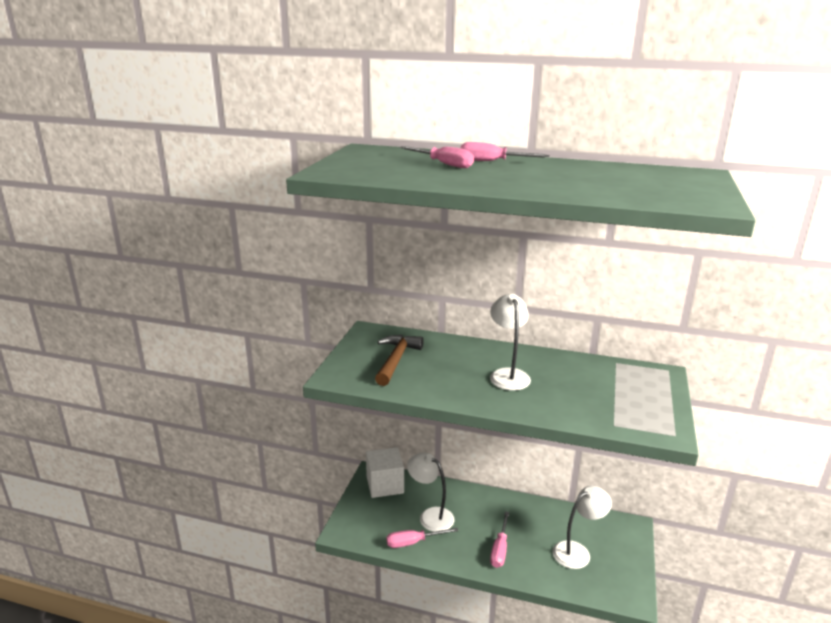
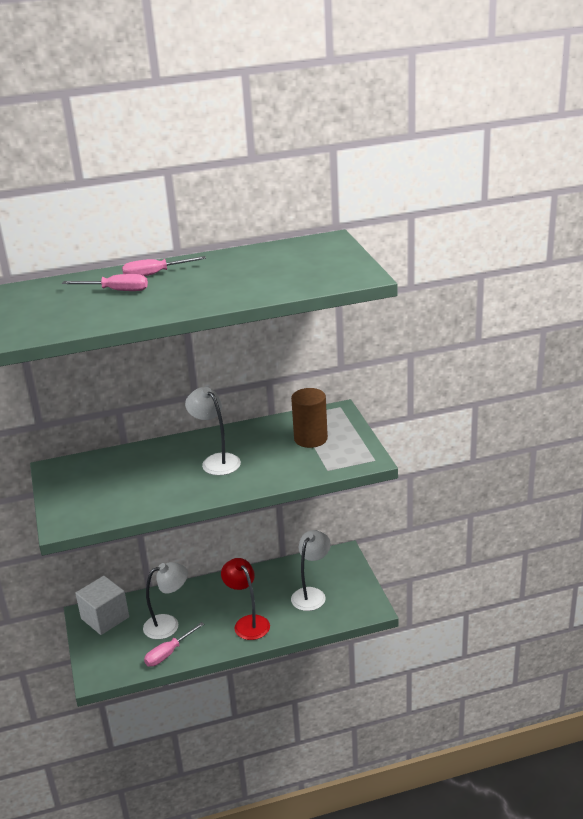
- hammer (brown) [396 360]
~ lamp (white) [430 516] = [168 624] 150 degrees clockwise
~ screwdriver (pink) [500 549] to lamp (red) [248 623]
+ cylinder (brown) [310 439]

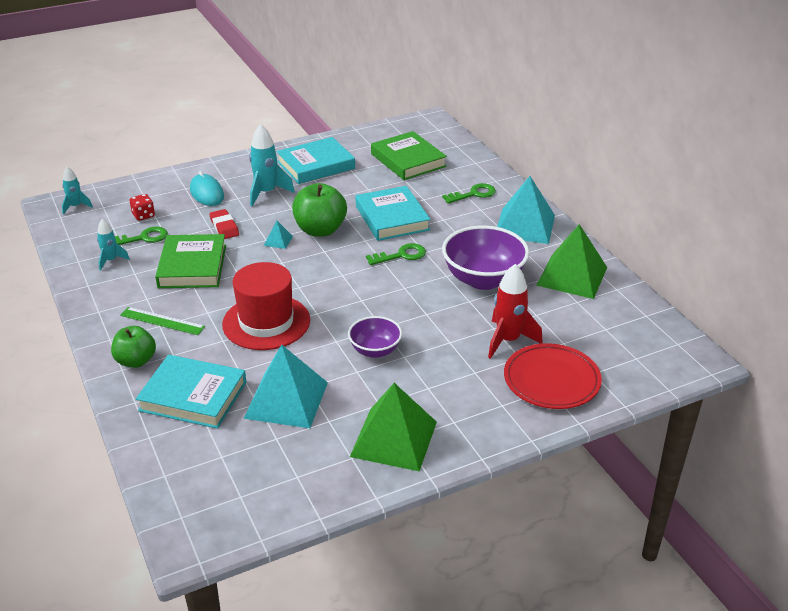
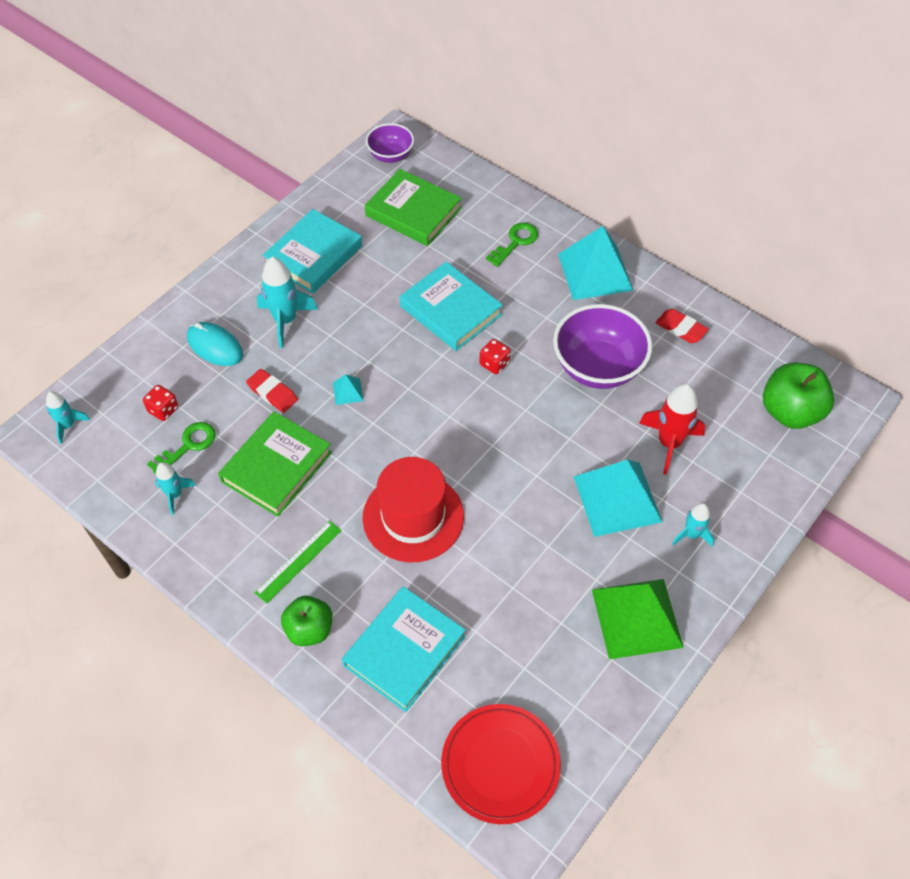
~ apple (green) [320 230] to [790 412]
~ pyramid (green) [572 276] to eraser (red) [681 329]
~ book (green) [192 266] = [276 467] 60 degrees clockwise
~ key (green) [401 255] to dice (red) [494 364]
~ ruler (green) [162 321] = [298 561] 45 degrees counterclockwise
~ bowl (purple) [375 350] to [390 155]
~ plate (red) [551 380] to [500 765]
~ pyramid (turquoise) [286 400] to [617 499]
~ book (turquoise) [193 396] = [404 651] 45 degrees counterclockwise
+ rocket (turquoise) [691 535]

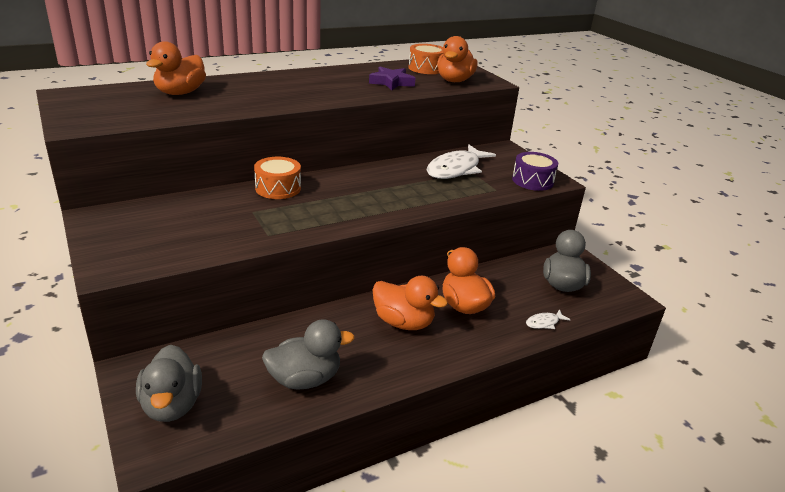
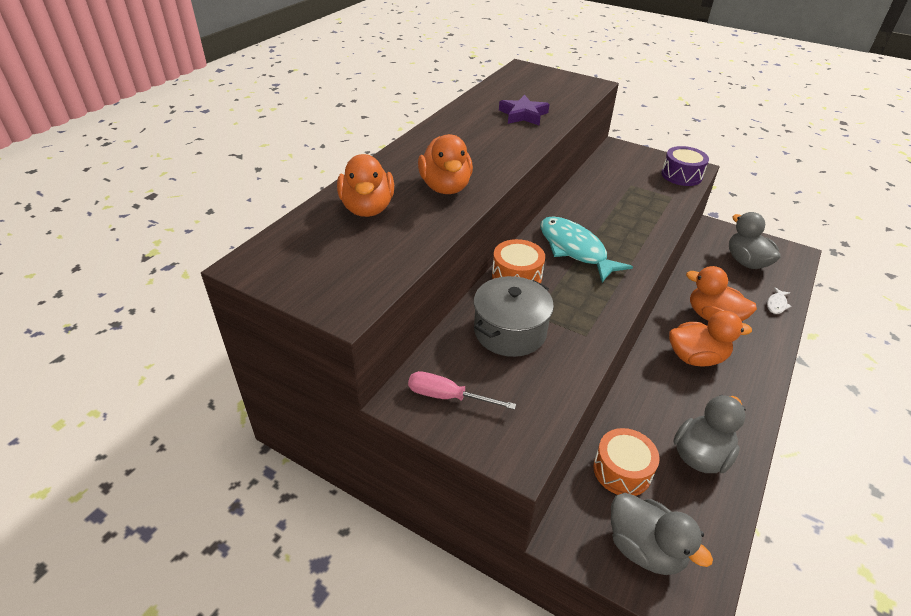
~ duck (orange) [454 81] to [445 187]
~ drum (orange) [426 68] to [622 470]
- fish (white) [456 169]
+ fish (turquoise) [575 249]
+ pot (grey) [510 331]
+ screwdriver (pink) [448 397]

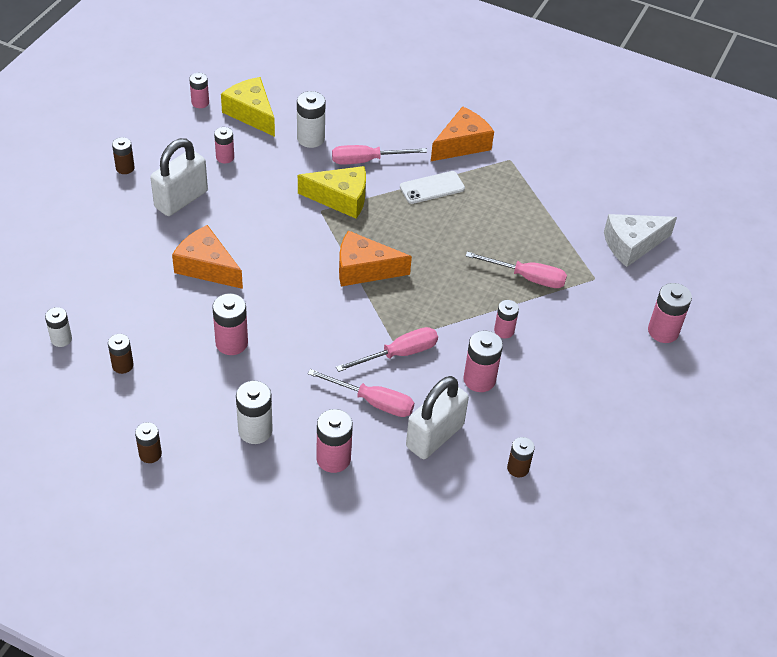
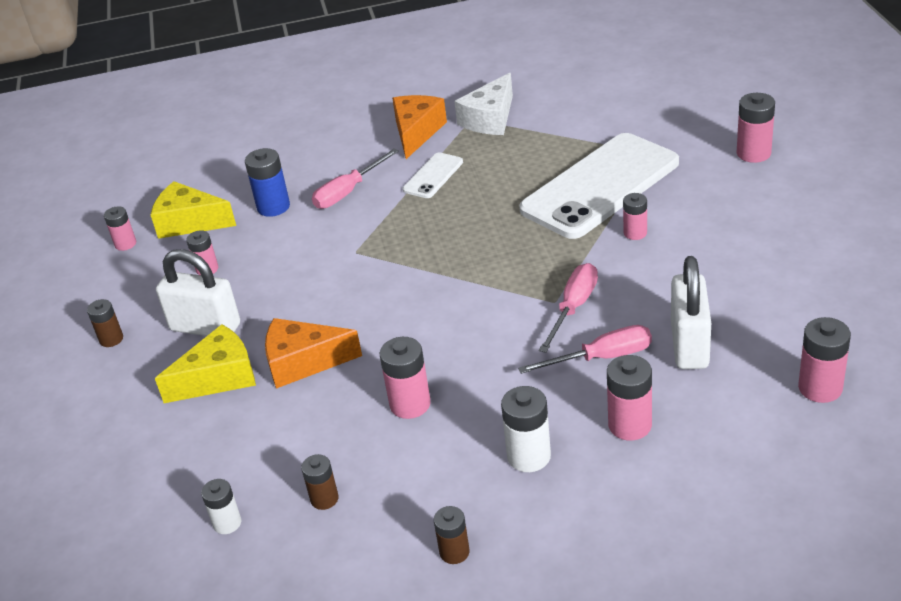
~ battery (white) [310 138] to battery (blue) [273 207]
~ padlock (white) [181 199] = [205 327] 75 degrees counterclockwise
~ cheese (yellow) [341 198] to [218 377]
~ cheese (white) [632 245] to [490 119]
- cheese (orange) [364 269]
~ screwdriver (pink) [527 277] to phone (white) [600 186]
~ battery (pink) [479 379] to [820 388]
- battery (brown) [518 468]

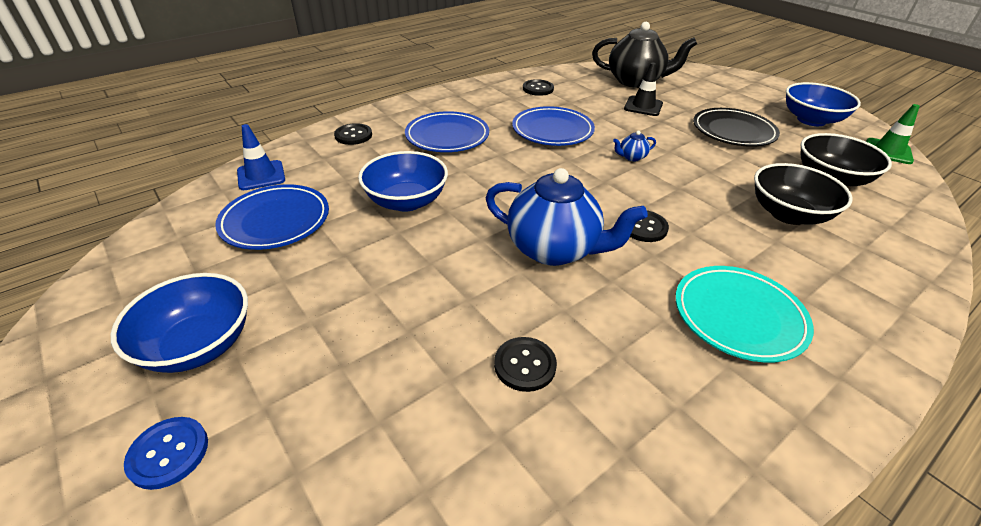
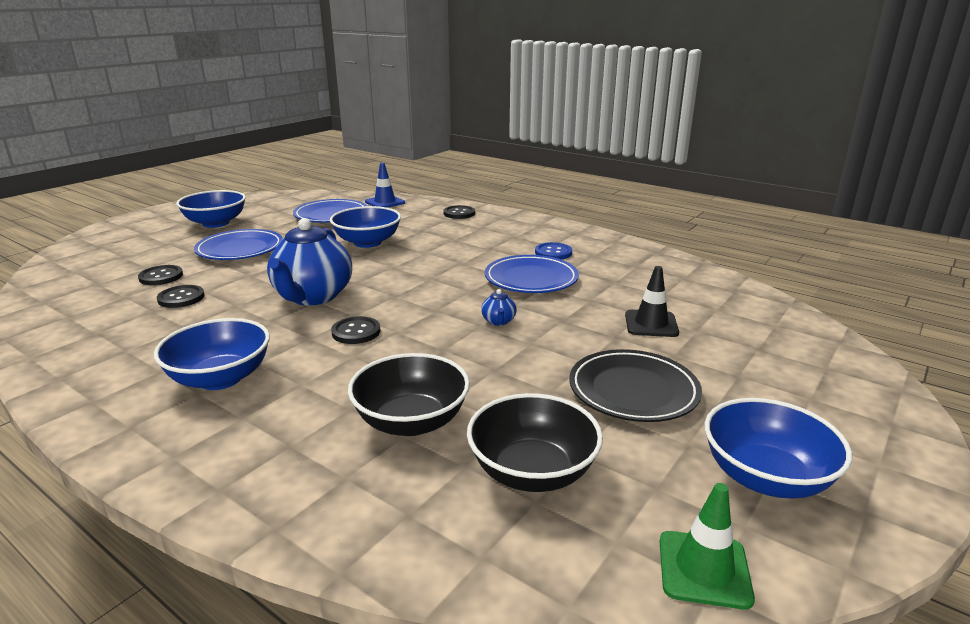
- teapot (black) [636 81]
~ button (black) [538 89] to [161 276]
~ plate (blue) [447 136] to [240 249]
~ teapot (blue) [631 157] = [498 321] 150 degrees counterclockwise
~ plate (turquoise) [738 316] to bowl (blue) [220 378]
~ button (blue) [168 453] to [553 252]

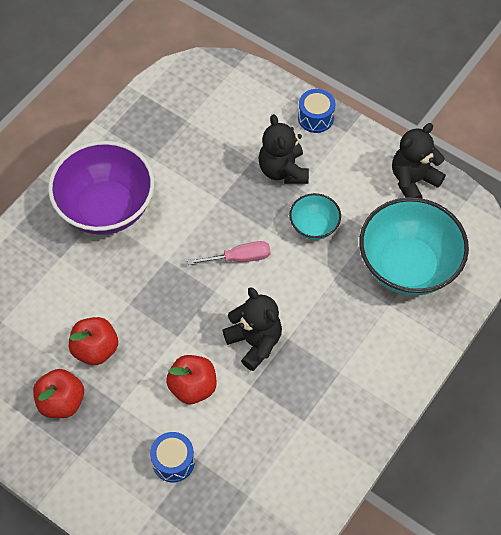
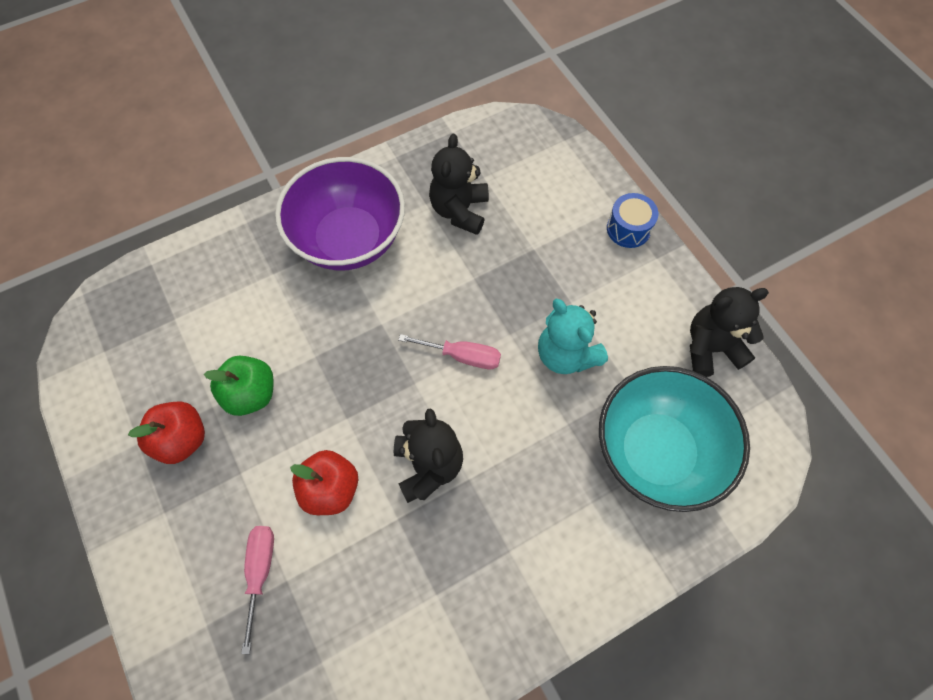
~ teddy bear (black) [283 170] to [459 210]
~ bowl (turquoise) [314 226] to teddy bear (turquoise) [566 354]
~ apple (red) [95 349] to apple (green) [251 394]
~ drum (blue) [173 461] to screwdriver (pink) [260 572]

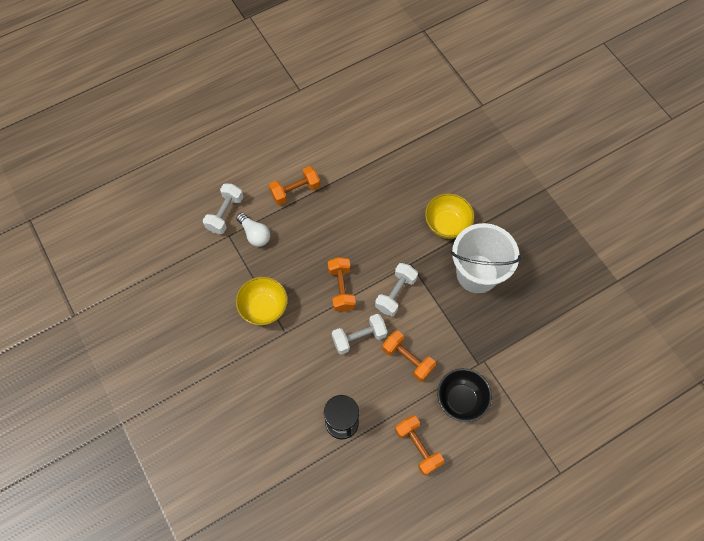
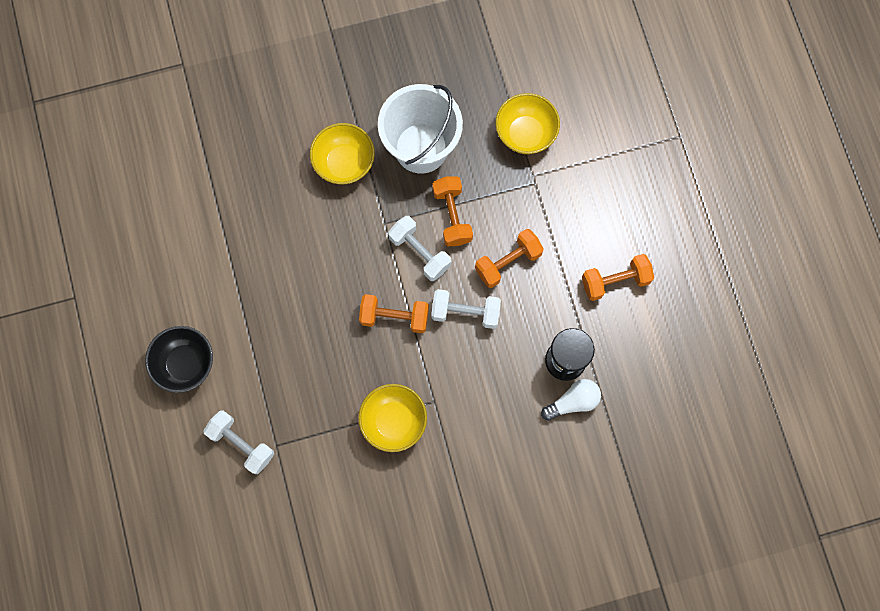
~ dumbbell (orange) [295 191] to [452 216]
~ light bulb (white) [255 234] to [573 402]
~ dumbbell (white) [359 338] = [465 312] 75 degrees counterclockwise
~ bowl (black) [461 400] to [185 364]
+ bowl (yellow) [525 133]

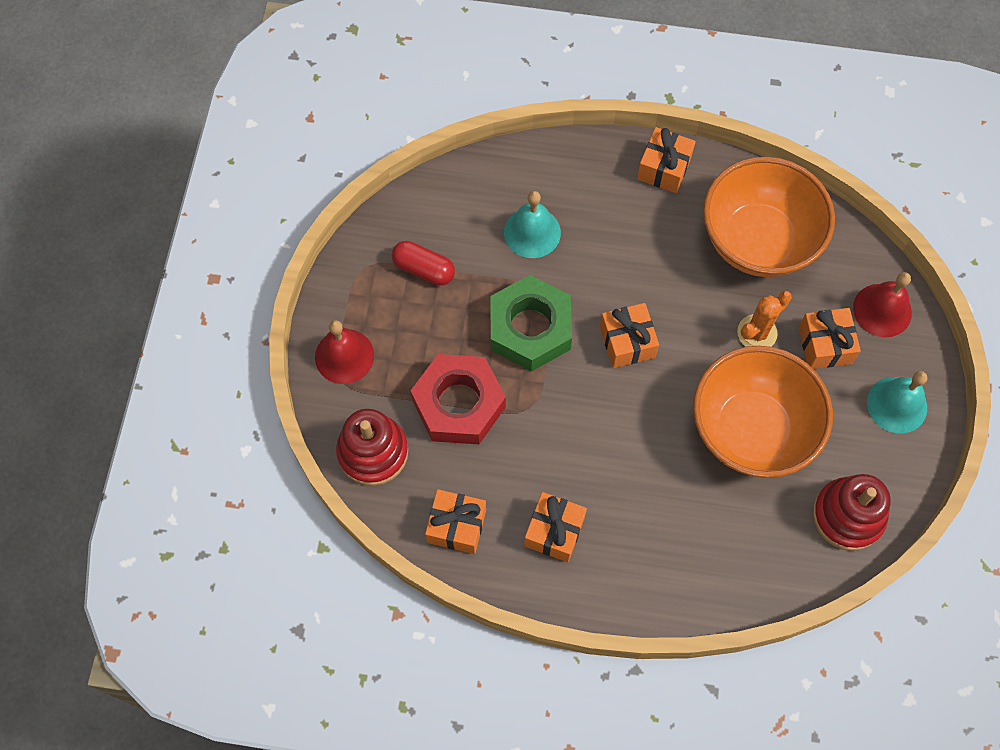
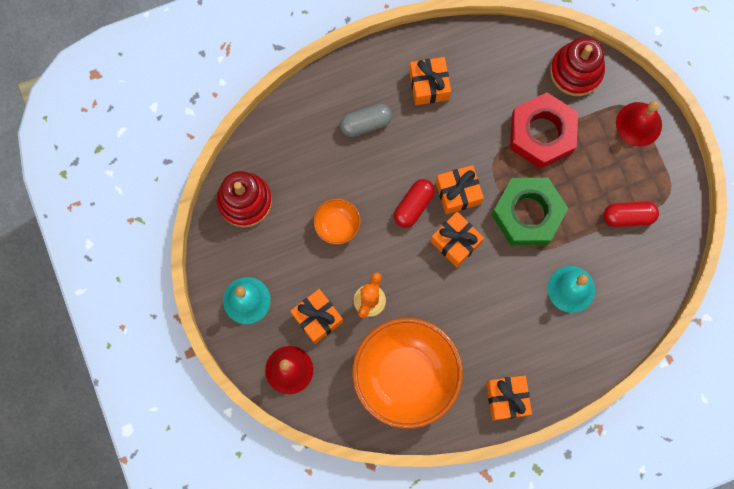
~ bowl (orange) [751 430] = [337 225] x0.45
~ gift (orange) [456 526] to [458 193]
+ capsule (grey) [366 123]
+ capsule (red) [413 206]

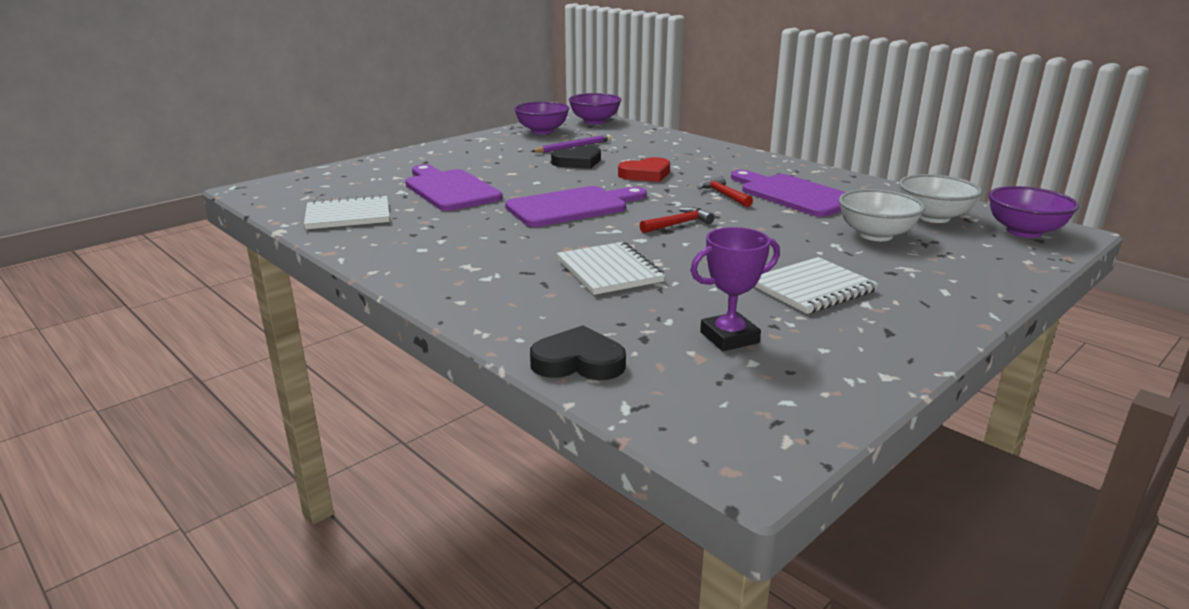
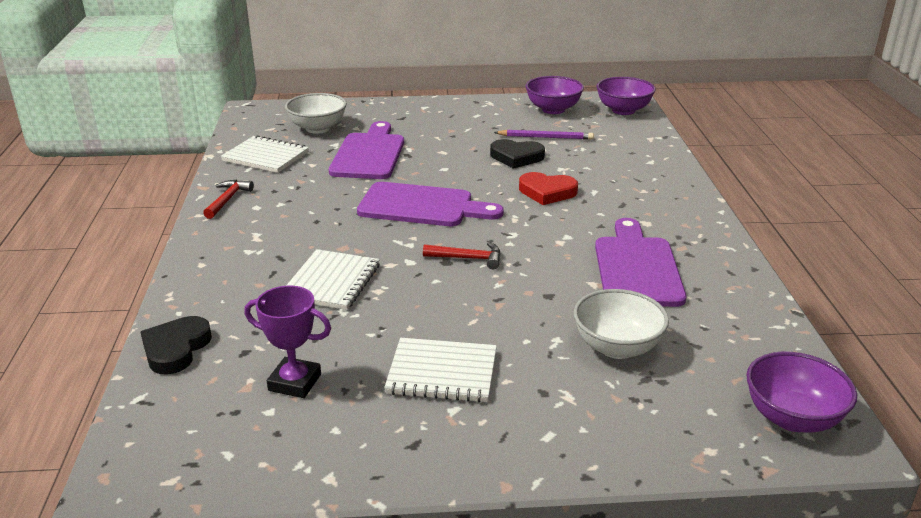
~ bowl (white) [933 217] to [318 128]
~ hammer (red) [723 195] to [227 199]
~ heart (black) [578 362] = [176 349] 120 degrees counterclockwise

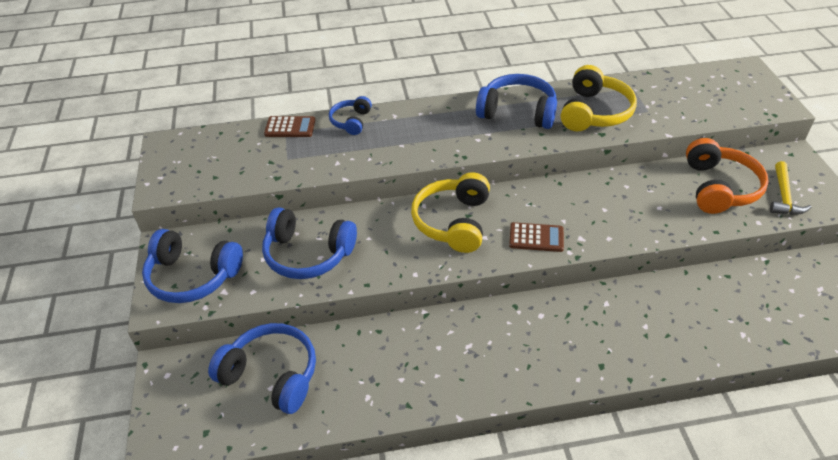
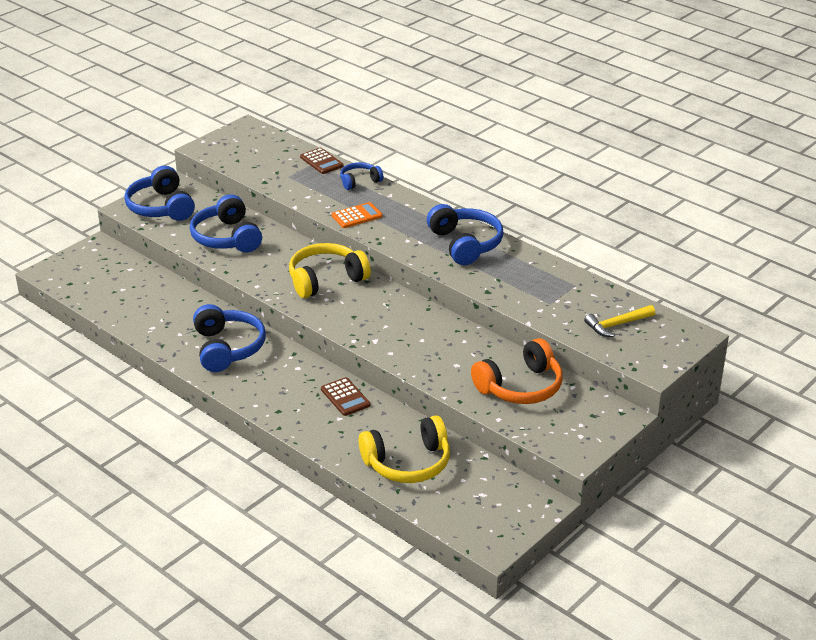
~ headphones (yellow) [594 112] to [408 463]
~ hammer (yellow) [784 196] to [617 325]
~ calculator (brown) [536 237] to [345 397]
~ headphones (blue) [272 375] to [227 348]
+ calculator (orange) [357 216]

